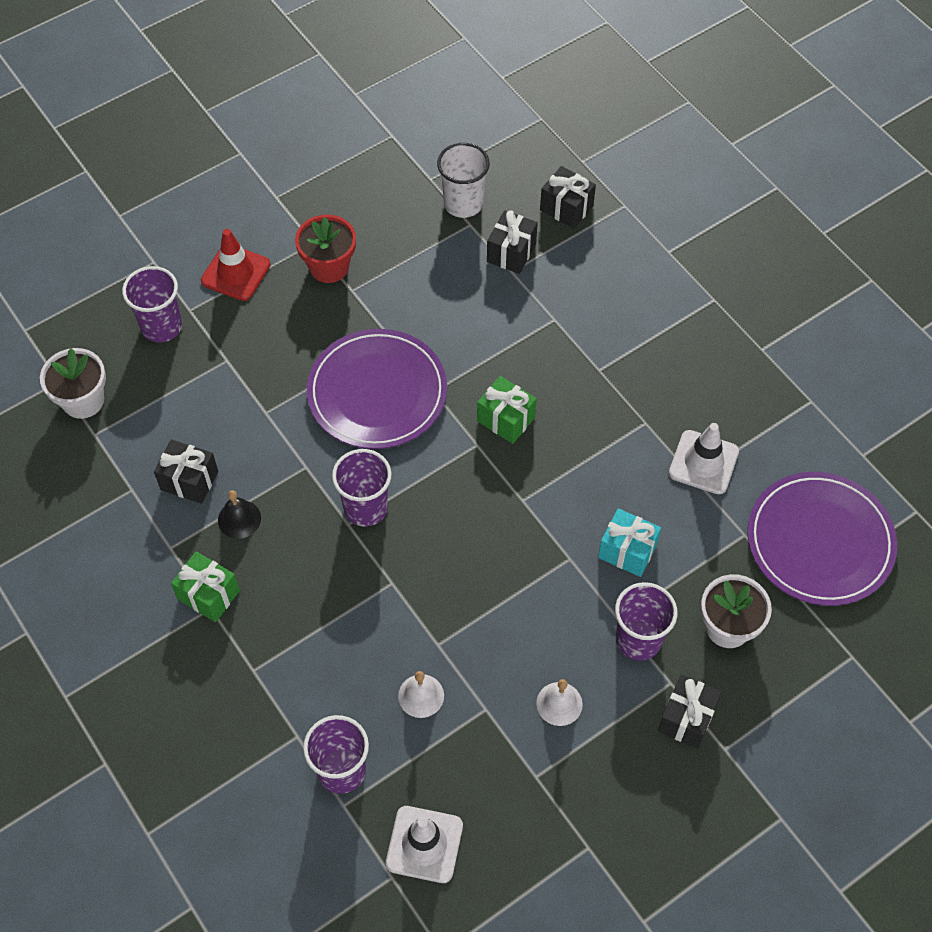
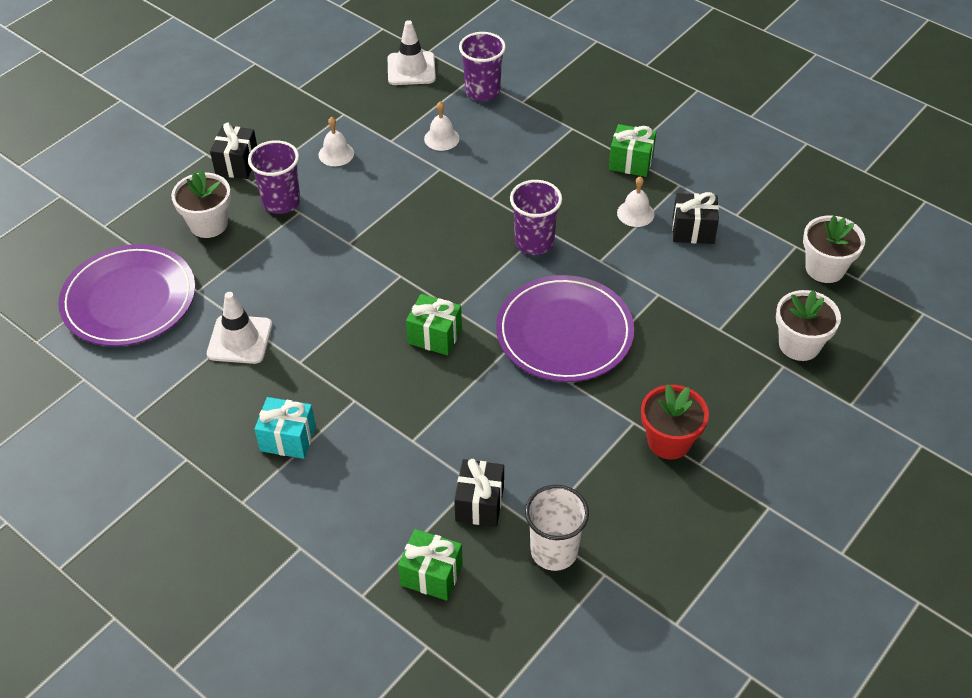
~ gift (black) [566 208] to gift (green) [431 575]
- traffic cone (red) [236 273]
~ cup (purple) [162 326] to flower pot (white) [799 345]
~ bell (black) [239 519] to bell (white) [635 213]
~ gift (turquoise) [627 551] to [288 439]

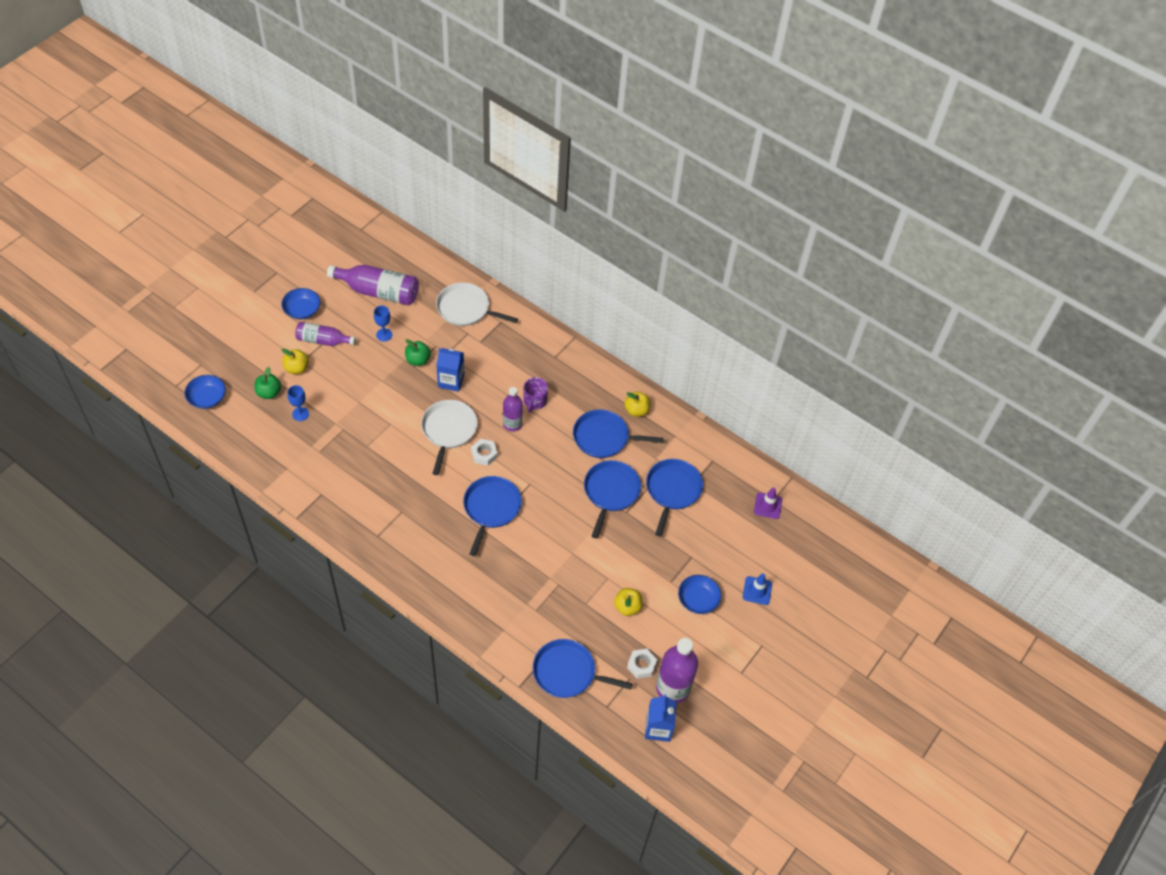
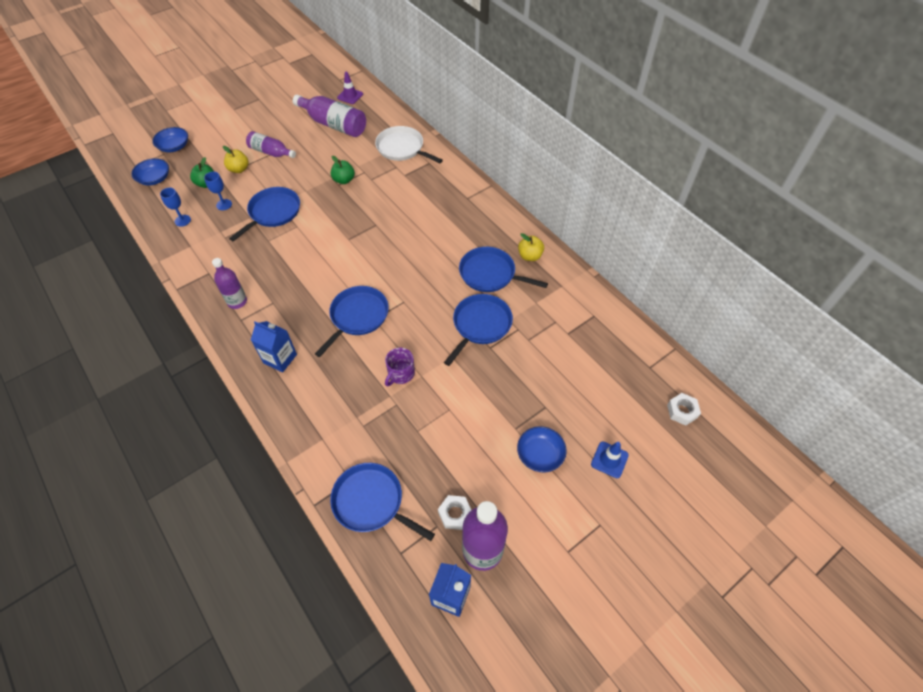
~ bowl (blue) [302 310] to [174 146]
~ goblet (blue) [384 335] to [182 220]
~ carton (blue) [451 381] to [280 358]
~ mug (purple) [534 401] to [400 374]
~ bottle (purple) [512 424] to [237 301]
- pan (white) [448 430]
~ nut (white) [484 454] to [682 411]
~ pan (blue) [672 490] to [273 212]
~ traffic cone (purple) [767 506] to [350 96]
- apple (yellow) [627 607]

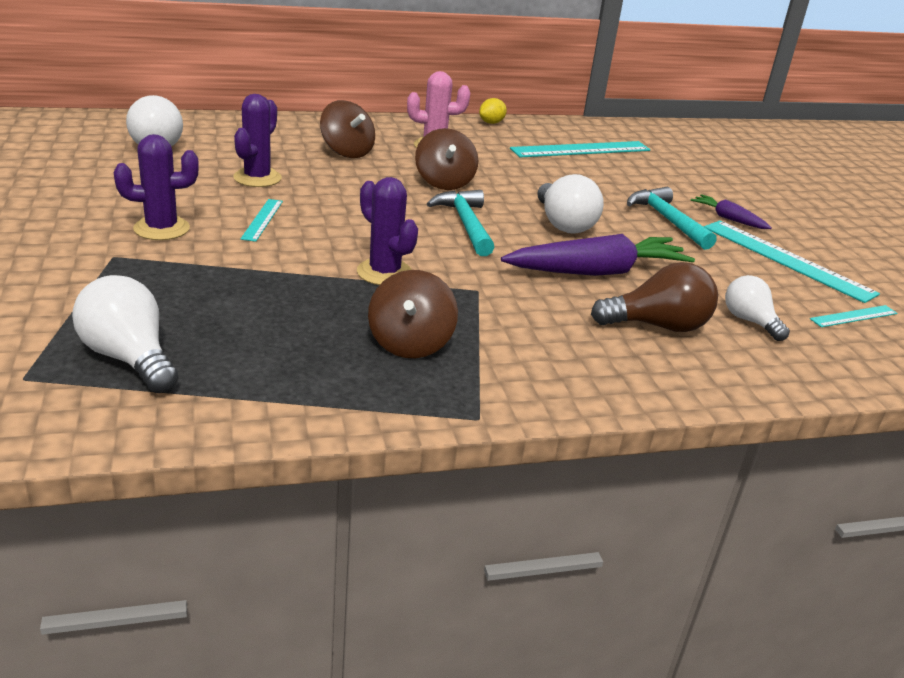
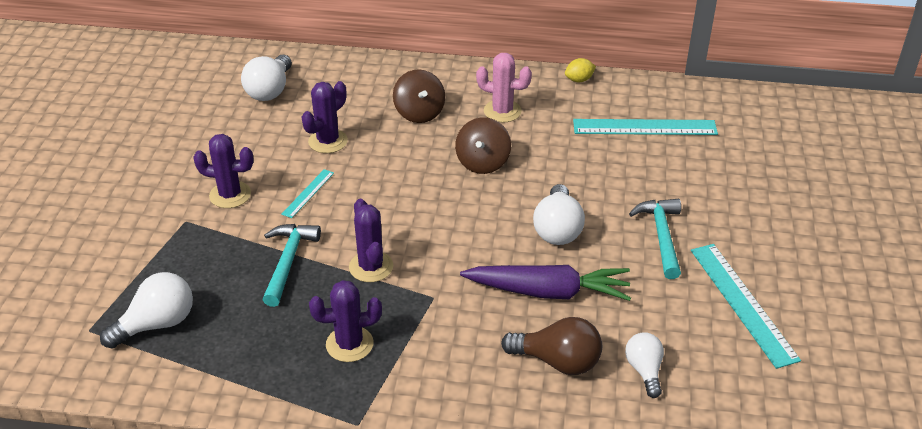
~ hammer (turquoise) [465 224] to [288 262]
- carrot (purple) [728 218]
~ spinning top (brown) [410 343] to cactus (purple) [349 344]
~ light bulb (white) [129 358] = [157 324] 75 degrees clockwise
- ruler (turquoise) [853 316]

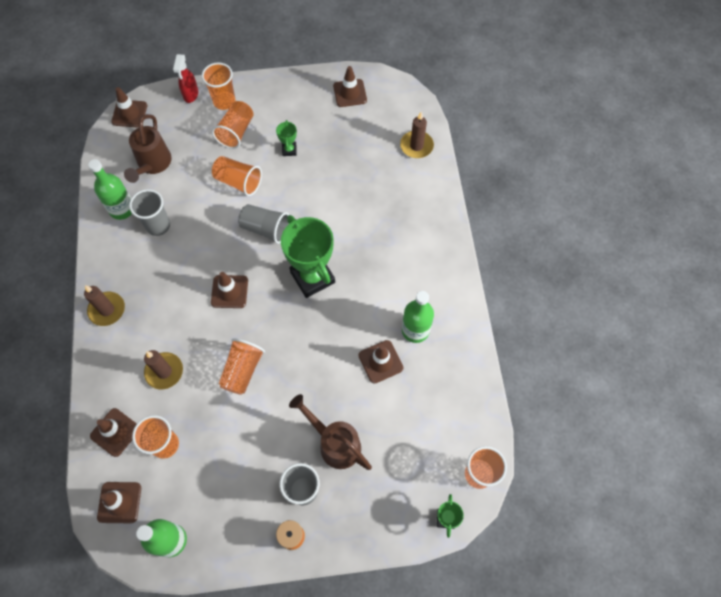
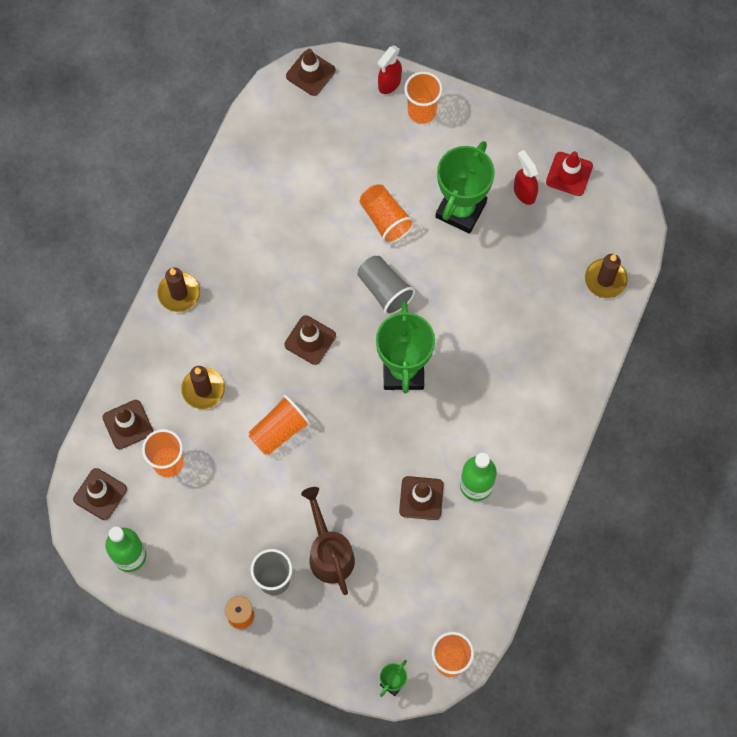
~ traffic cone (brown) [350 93] to traffic cone (red) [569 174]
- cup (orange) [236 132]
- watering can (brown) [153 164]
~ trophy (green) [289 150] = [461 210] x2.22
- bottle (green) [122 209]
- cup (grey) [158 226]
+ spray bottle (red) [524 192]

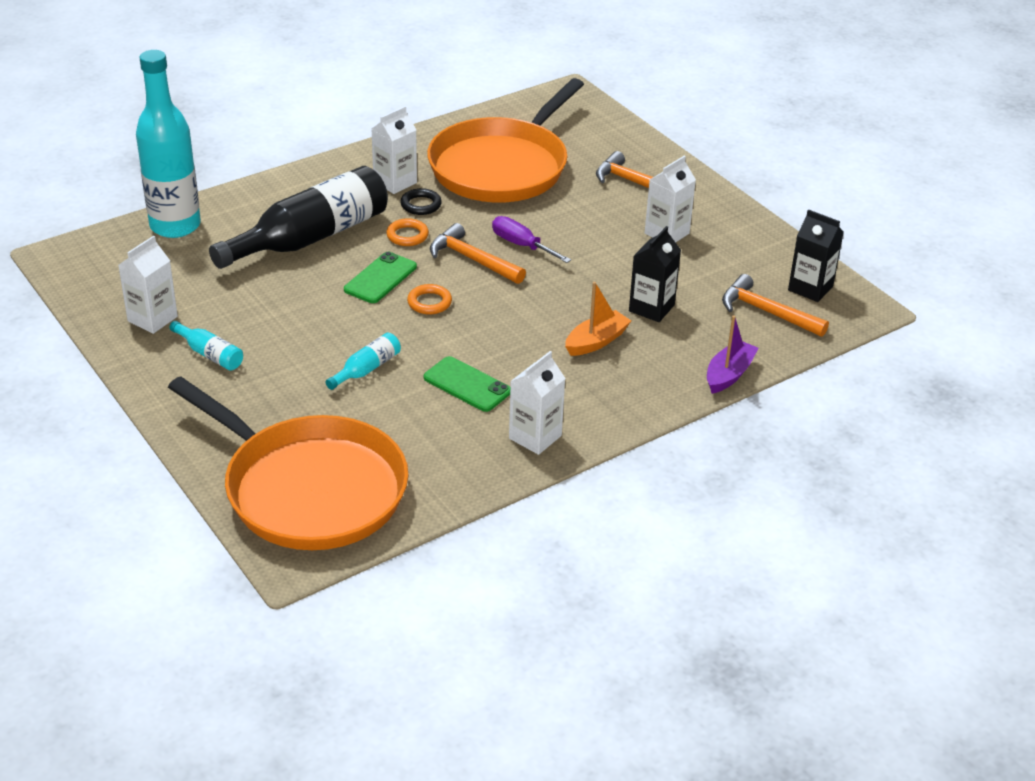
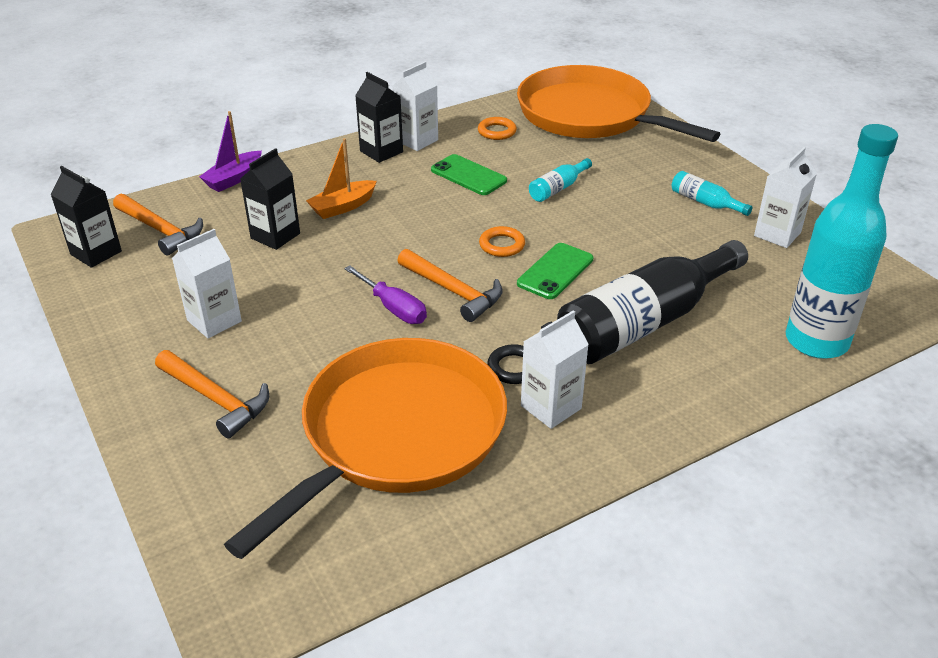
~ ring (orange) [407 235] to [497 131]
+ carton (black) [381 151]

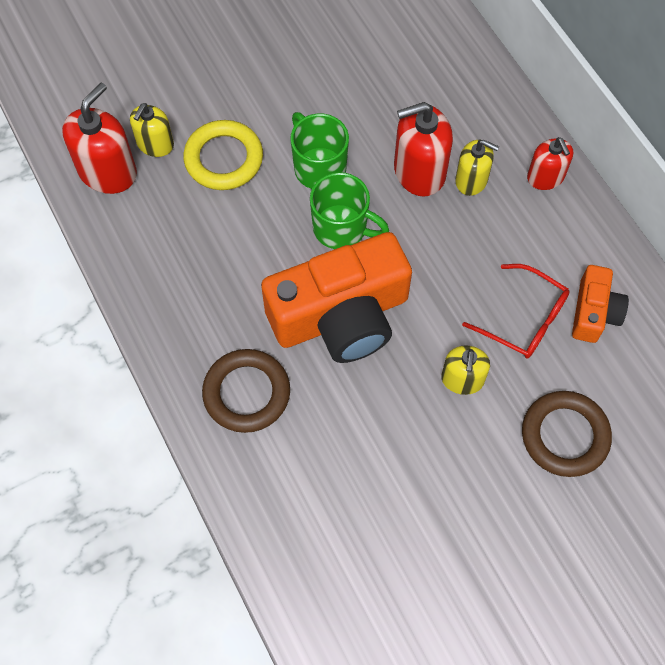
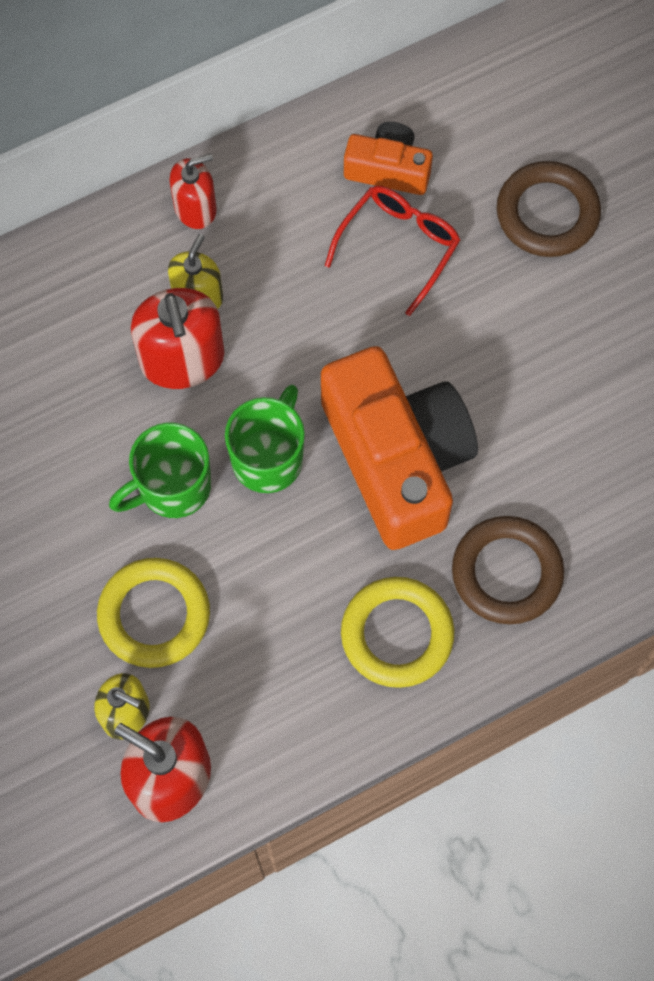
- soap dispenser (yellow) [462 379]
+ ring (yellow) [397 634]

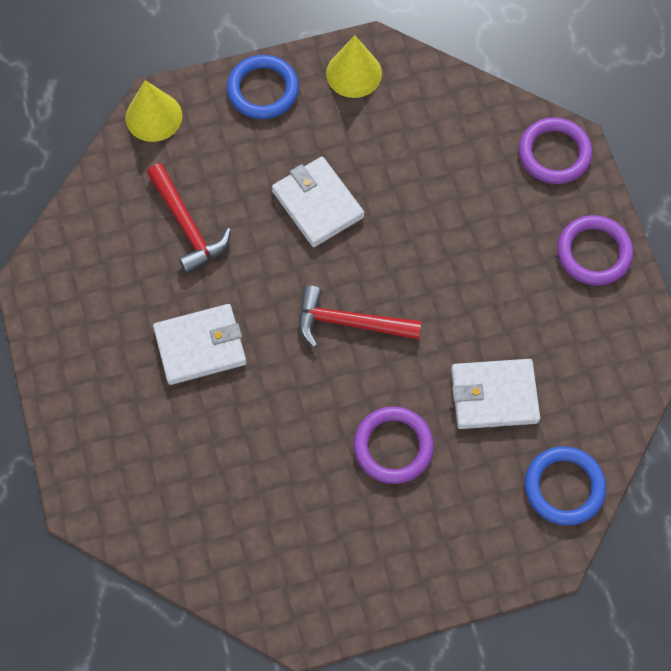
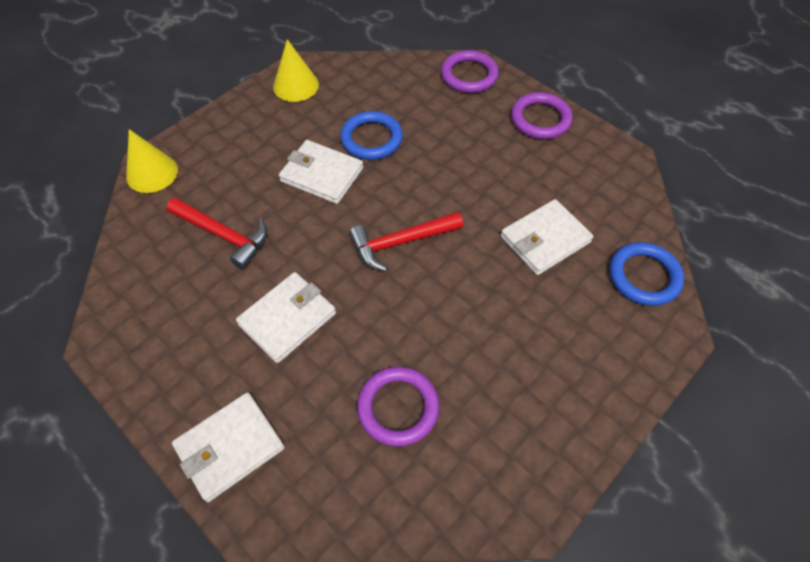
~ ring (blue) [263 90] to [371 139]
~ ring (purple) [393 446] to [398 407]
+ wallet (white) [230 447]

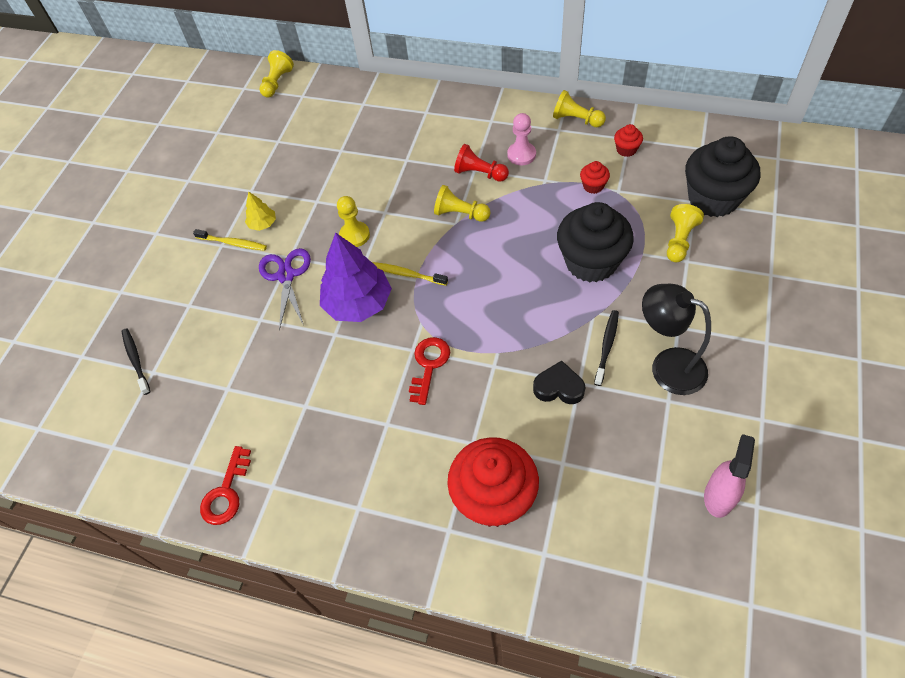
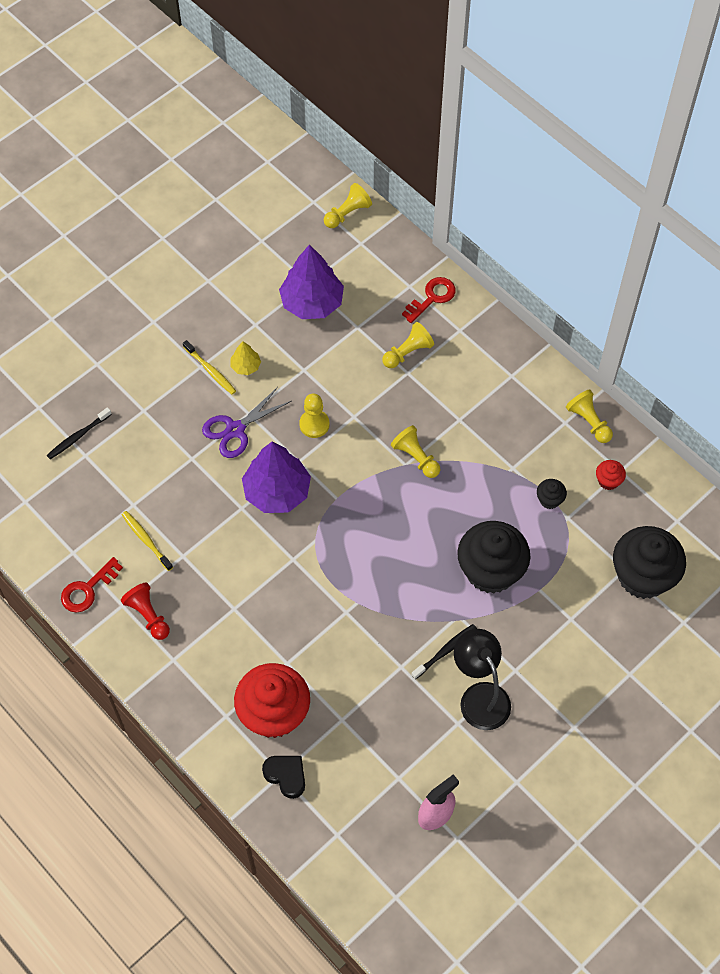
- pawn (pink) [521 155]
~ pawn (red) [480 173] to [148 615]
~ cupcake (red) [593 186] to cupcake (black) [549 500]
~ pawn (yellow) [679 240] to [408 352]
~ scissors (purple) [286 276] = [235 430] 150 degrees counterclockwise
~ toothbrush (yellow) [407 274] to [146 540]
~ toothbrush (black) [136 360] = [78 436] 135 degrees counterclockwise
~ key (red) [429 365] to [432 297]
~ heart (black) [559 387] to [286 776]
+ tree (purple) [312 302]

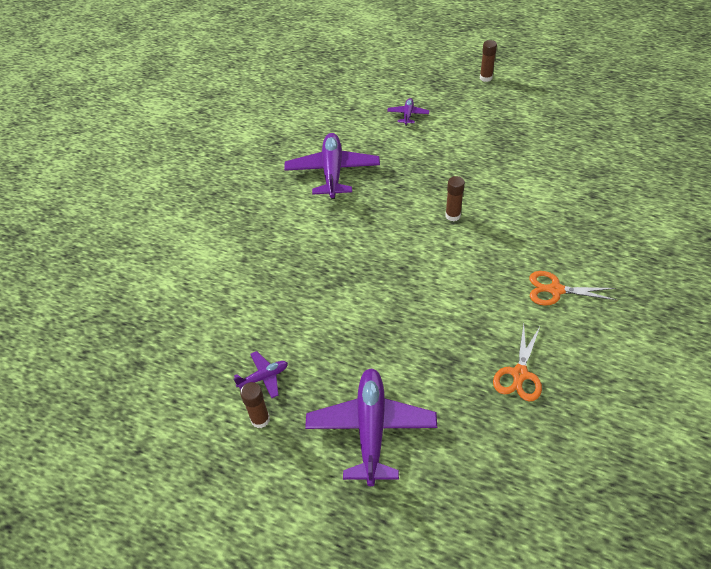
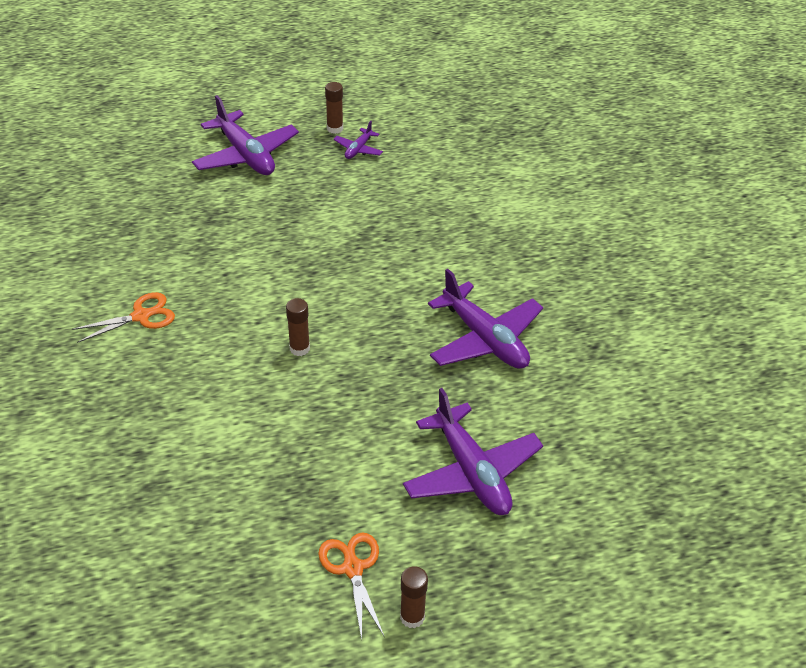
~ plane (purple) [408 115] = [471 472] x2.10
~ scissors (orange) [519 374] to [352 568]

